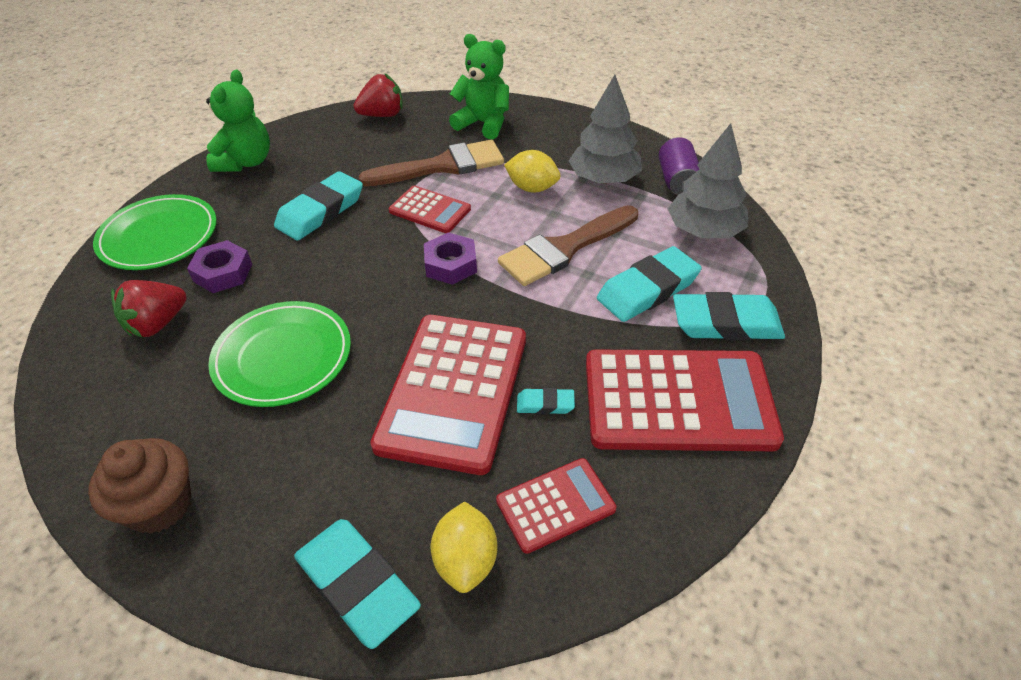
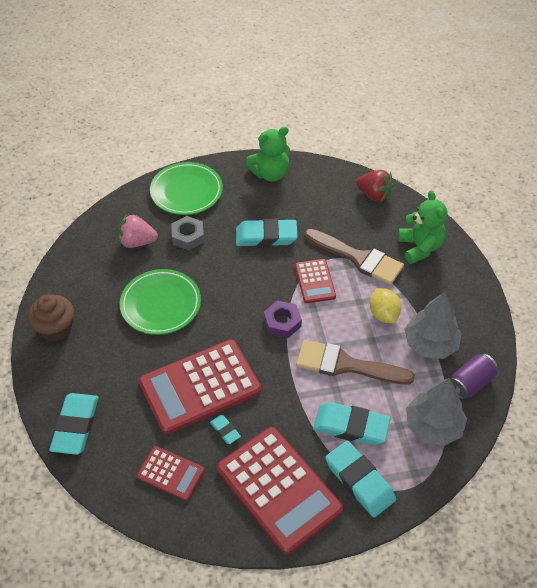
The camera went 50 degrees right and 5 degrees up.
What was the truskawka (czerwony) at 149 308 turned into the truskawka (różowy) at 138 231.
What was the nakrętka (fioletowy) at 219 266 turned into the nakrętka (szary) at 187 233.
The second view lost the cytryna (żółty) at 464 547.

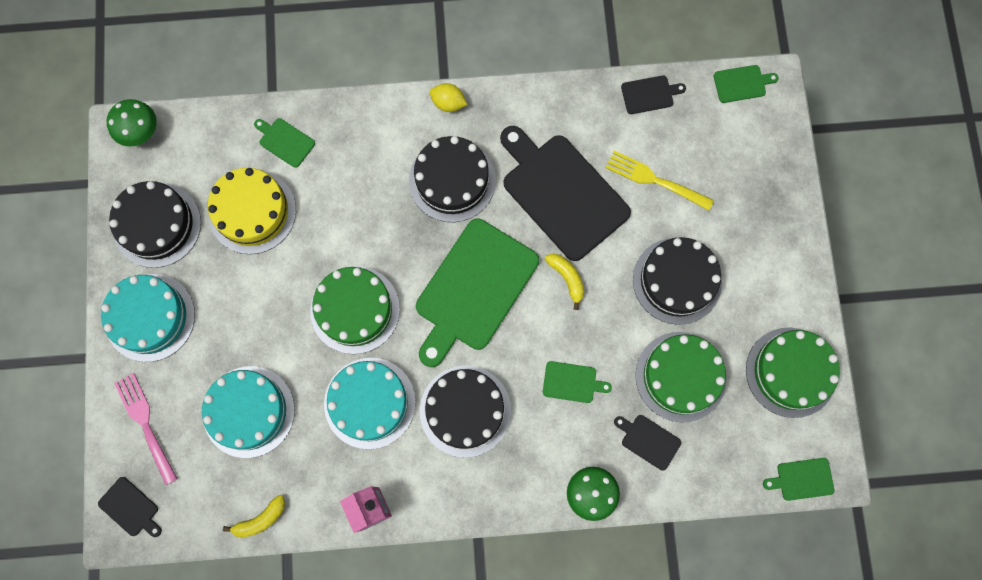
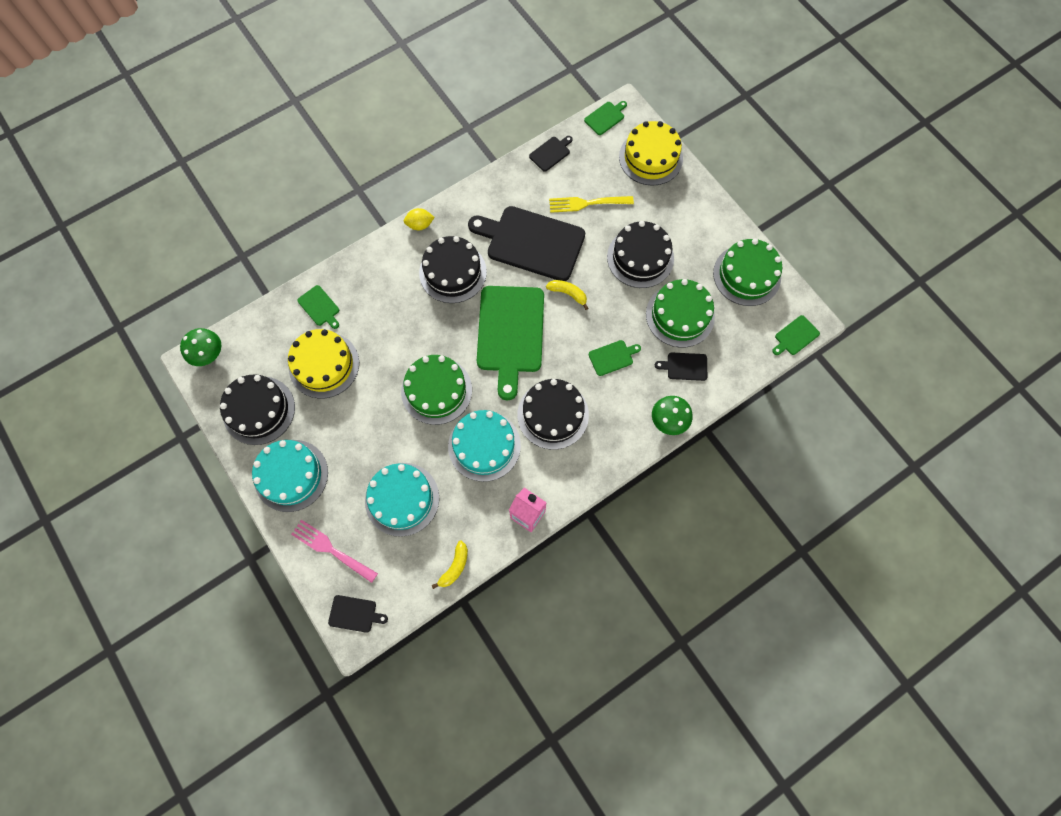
The camera went 30 degrees left and 5 degrees down.
The deska do krojenia (zielony) at 284 143 ended up facing another way, 135 degrees counterclockwise from before.
The second view gained the tort (żółty) at 651 153.

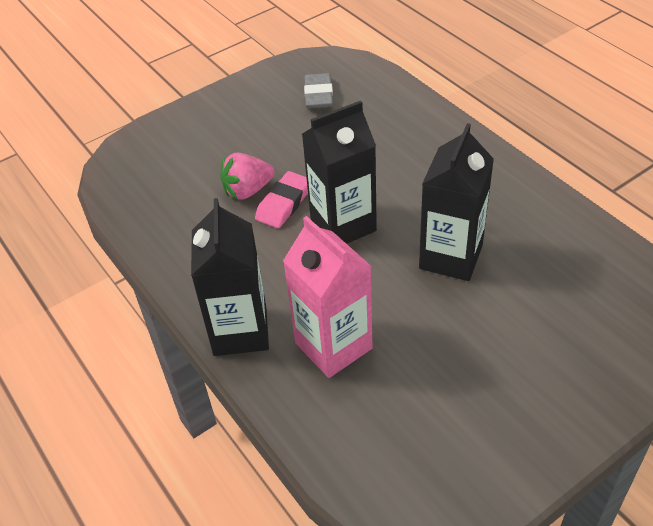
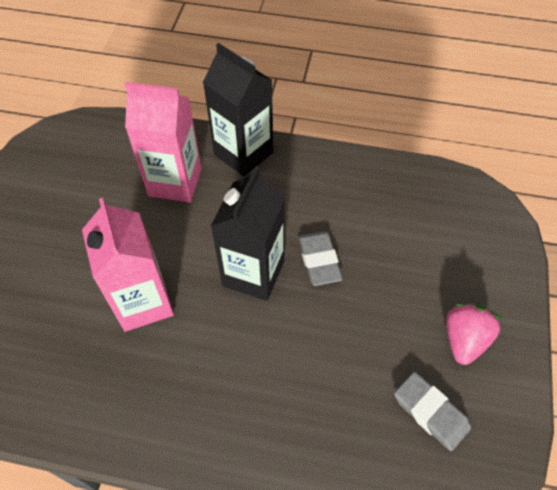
The camera went 135 degrees right and 10 degrees up.
What was the karton mleka (czarny) at 456 202 turned into the karton mleka (różowy) at 128 265.
What was the gumka do mazania (różowy) at 281 199 turned into the gumka do mazania (szary) at 320 258.
The truskawka (różowy) ended up elsewhere, having gone from 247 176 to 474 334.

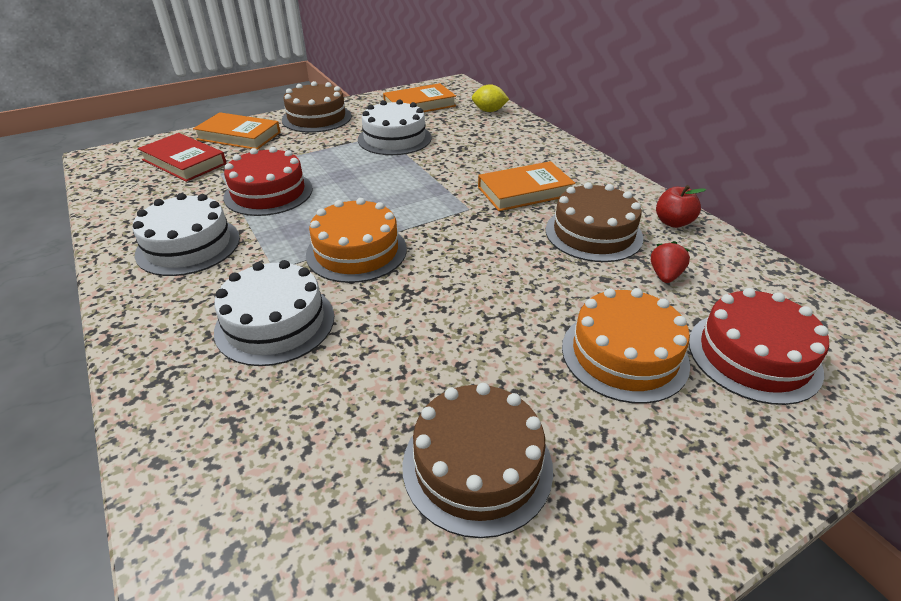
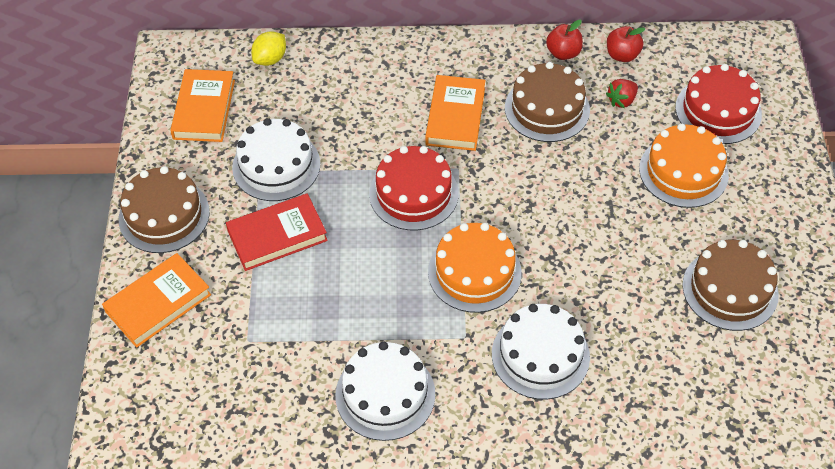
The camera went 60 degrees left and 15 degrees up.
The książka (czerwony) ended up elsewhere, having gone from 182 157 to 277 232.
The tort (czerwony) ended up elsewhere, having gone from 268 181 to 414 188.
The truskawka (czerwony) at 670 262 ended up facing another way, 90 degrees counterclockwise from before.
The second view gained the jabłko (czerwony) at 626 44.

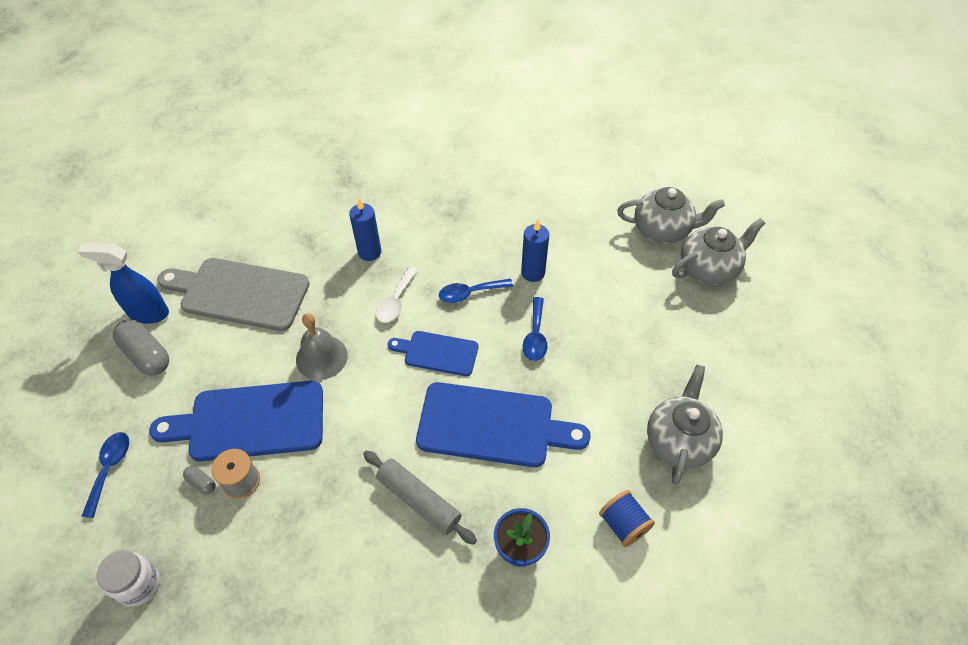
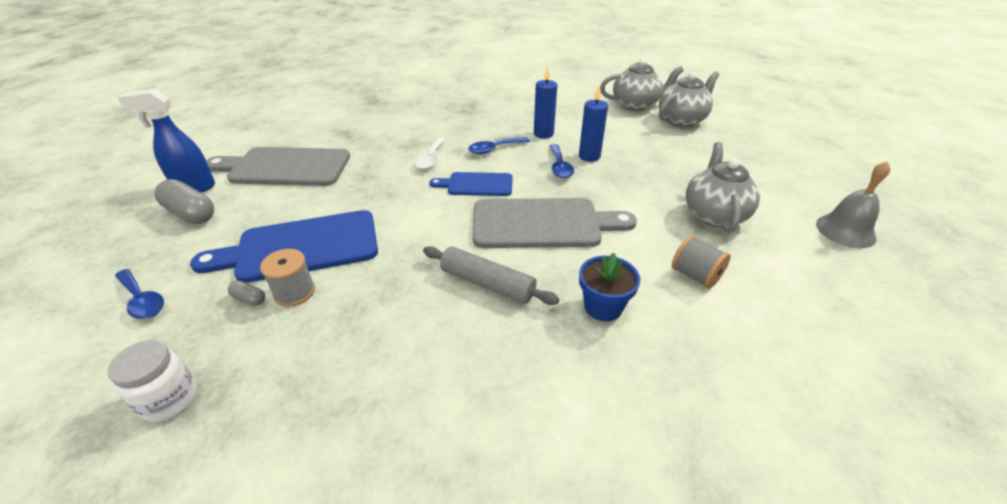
The camera went 10 degrees left and 15 degrees down.
The łyżka (niebieski) at 105 475 ended up facing another way, 135 degrees clockwise from before.
What was the deska do krojenia (niebieski) at 503 424 turned into the deska do krojenia (szary) at 555 223.
The świeca (niebieski) ended up elsewhere, having gone from 365 230 to 593 124.
What was the szpulka (niebieski) at 627 518 turned into the szpulka (szary) at 701 262.
The dzwonek (szary) ended up elsewhere, having gone from 322 346 to 853 204.

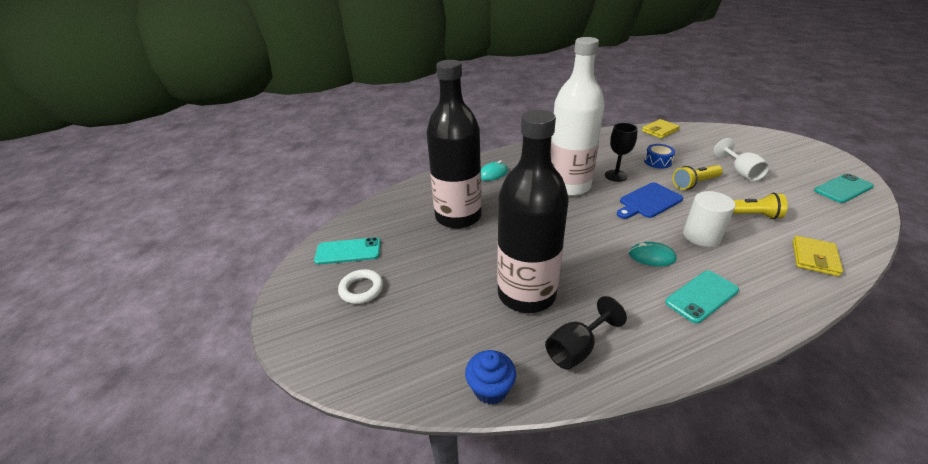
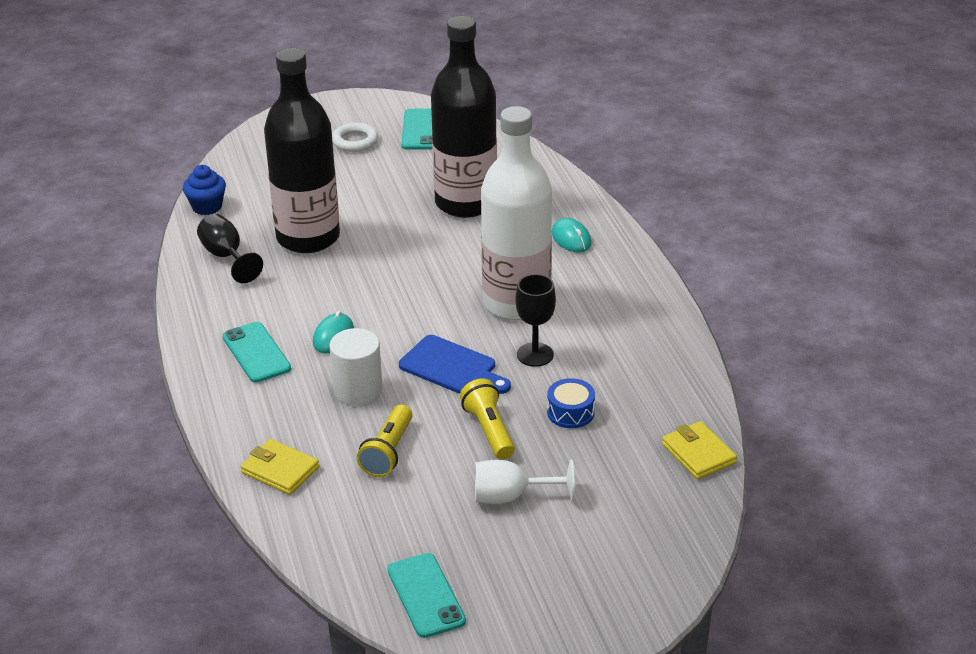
The camera went 95 degrees right and 0 degrees up.
The deska do krojenia (niebieski) at 650 201 ended up facing another way, 150 degrees clockwise from before.

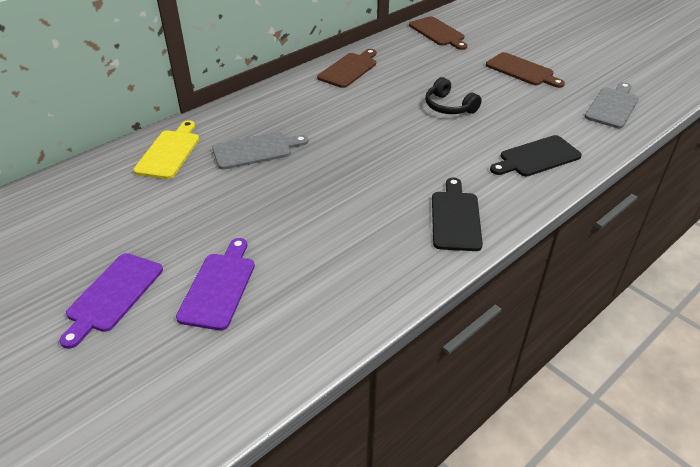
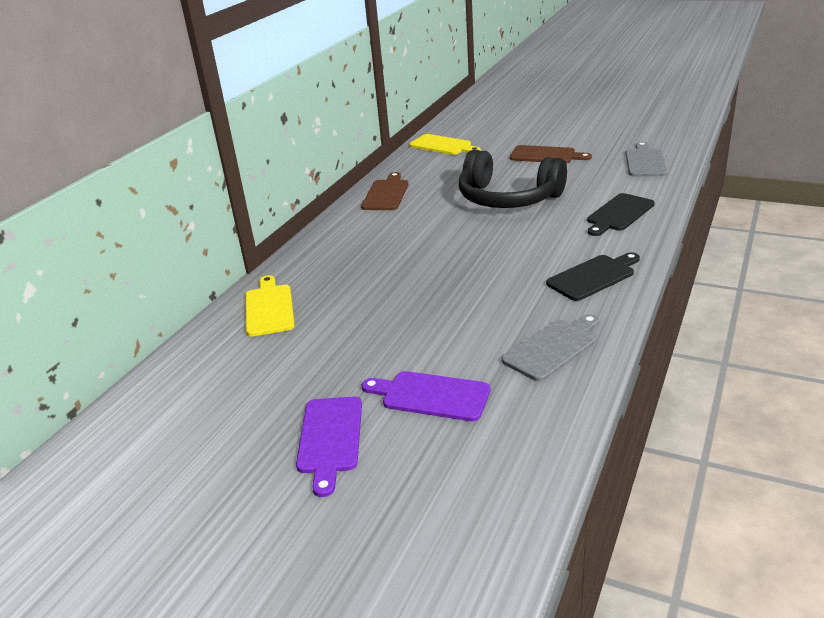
The camera went 20 degrees left and 10 degrees down.
The deska do krojenia (fioletowy) at 215 284 ended up facing another way, 60 degrees counterclockwise from before.
What was the deska do krojenia (brązowy) at 438 33 turned into the deska do krojenia (żółty) at 445 144.
The size of the słuchawki (czarny) at 453 95 changed by a factor of 1.97.
The deska do krojenia (szary) ended up elsewhere, having gone from 260 151 to 550 347.
The deska do krojenia (czarny) at 457 214 ended up facing another way, 75 degrees clockwise from before.

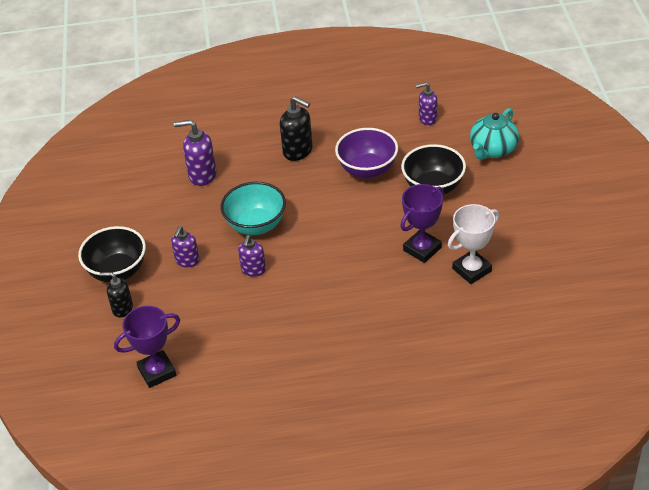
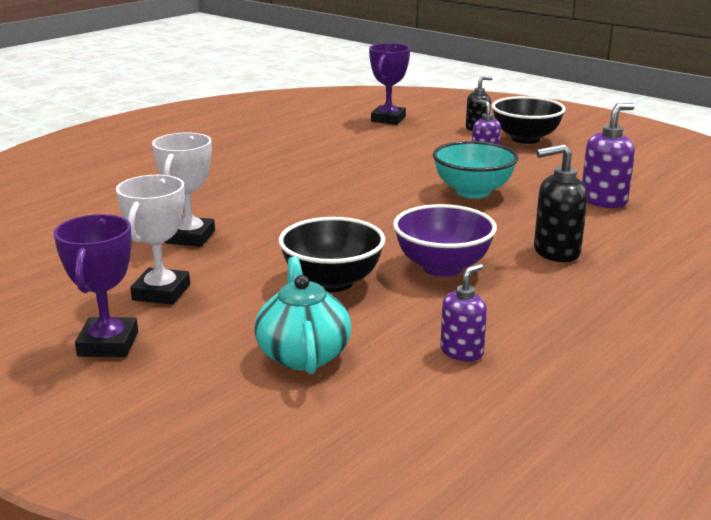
The camera went 135 degrees right and 20 degrees down.
The puchar (fioletowy) ended up elsewhere, having gone from 422 223 to 96 285.
The second view gained the puchar (biały) at 153 240.
The second view lost the dozownik mydła (fioletowy) at 252 256.

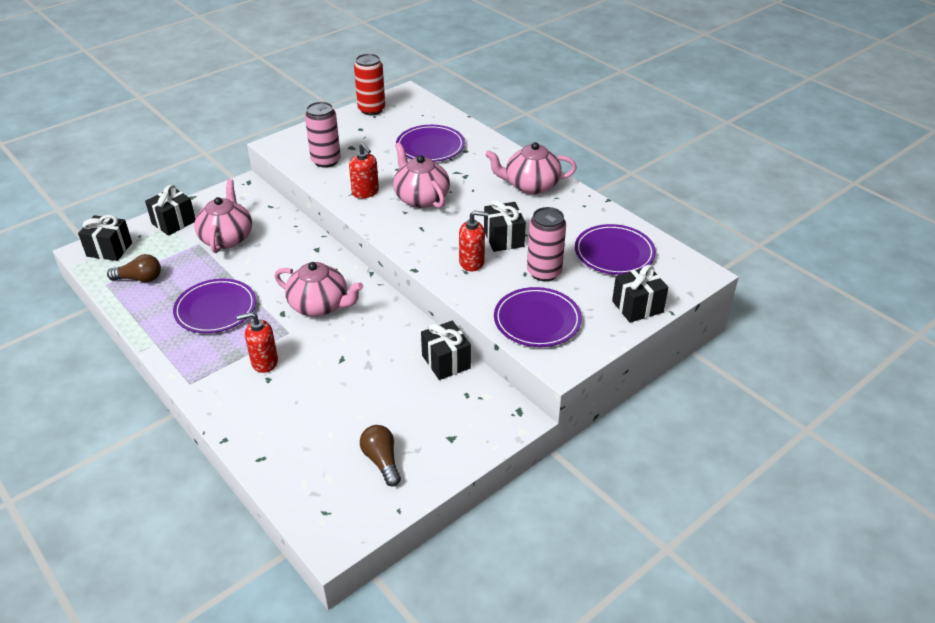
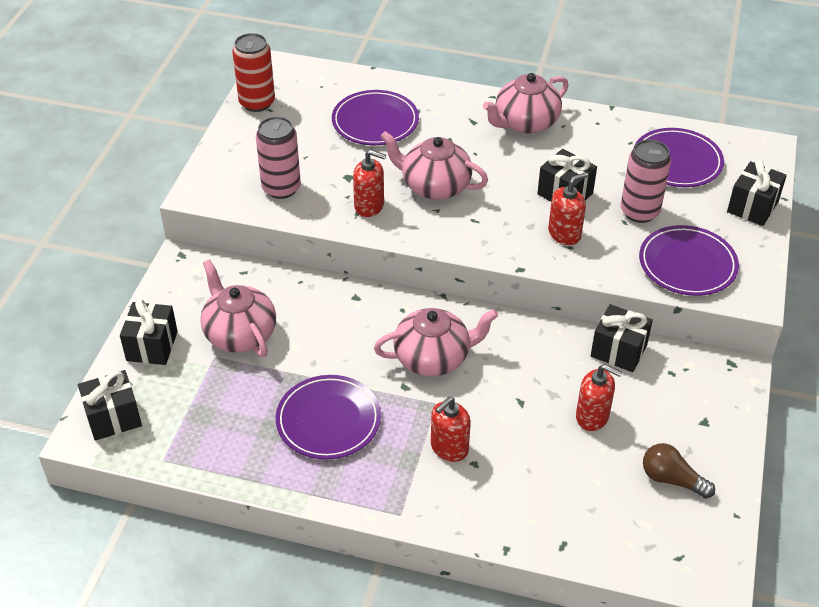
The camera went 35 degrees left and 5 degrees up.
The second view gained the dozownik mydła (czerwony) at 599 397.
The second view lost the żarówka (brązowy) at 134 268.

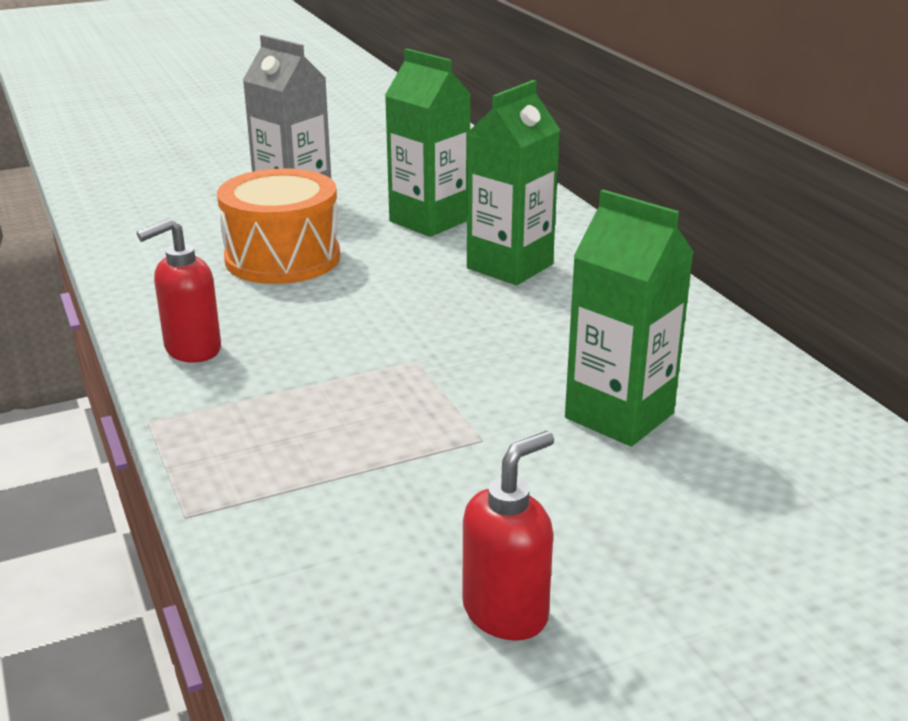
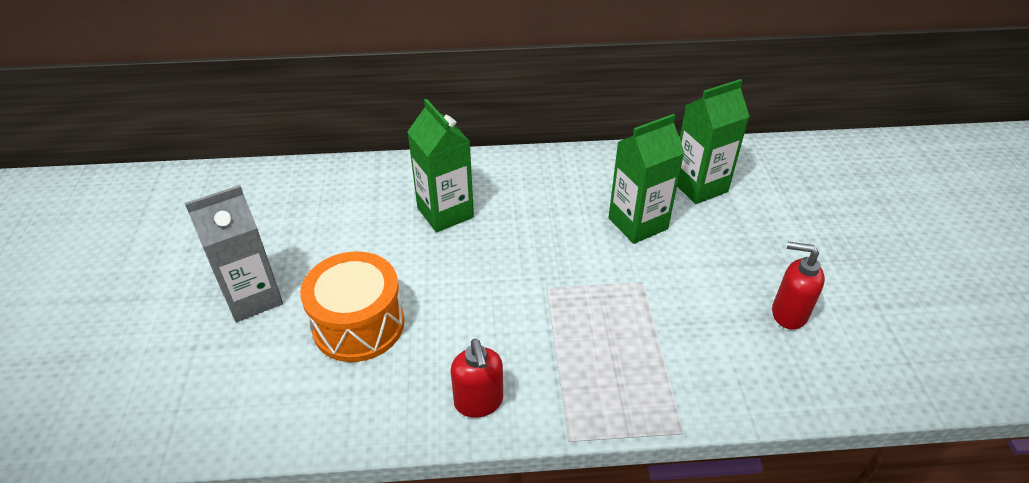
The camera went 70 degrees left and 15 degrees up.
The karton mleka (zielony) ended up elsewhere, having gone from 428 143 to 713 141.
The dozownik mydła (czerwony) at 508 535 ended up facing another way, 45 degrees counterclockwise from before.

